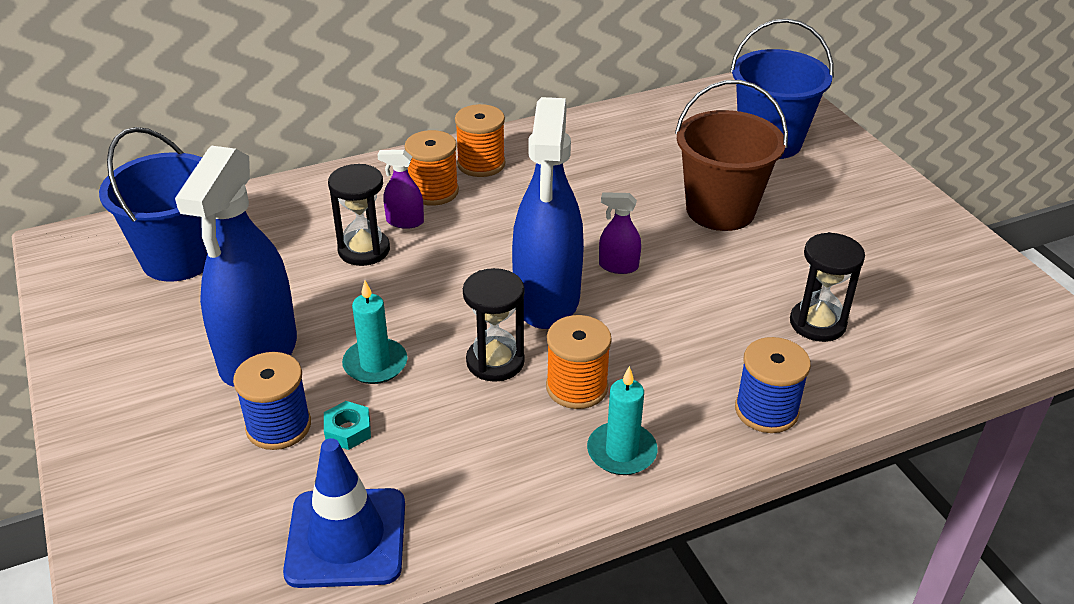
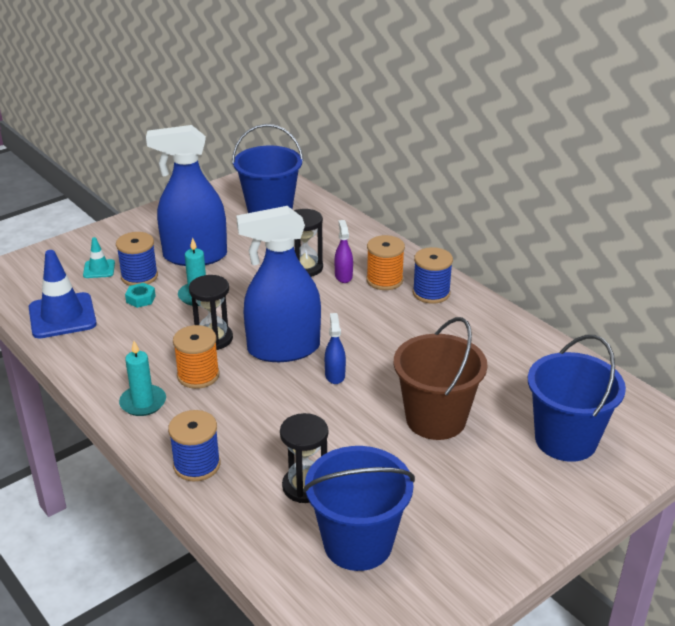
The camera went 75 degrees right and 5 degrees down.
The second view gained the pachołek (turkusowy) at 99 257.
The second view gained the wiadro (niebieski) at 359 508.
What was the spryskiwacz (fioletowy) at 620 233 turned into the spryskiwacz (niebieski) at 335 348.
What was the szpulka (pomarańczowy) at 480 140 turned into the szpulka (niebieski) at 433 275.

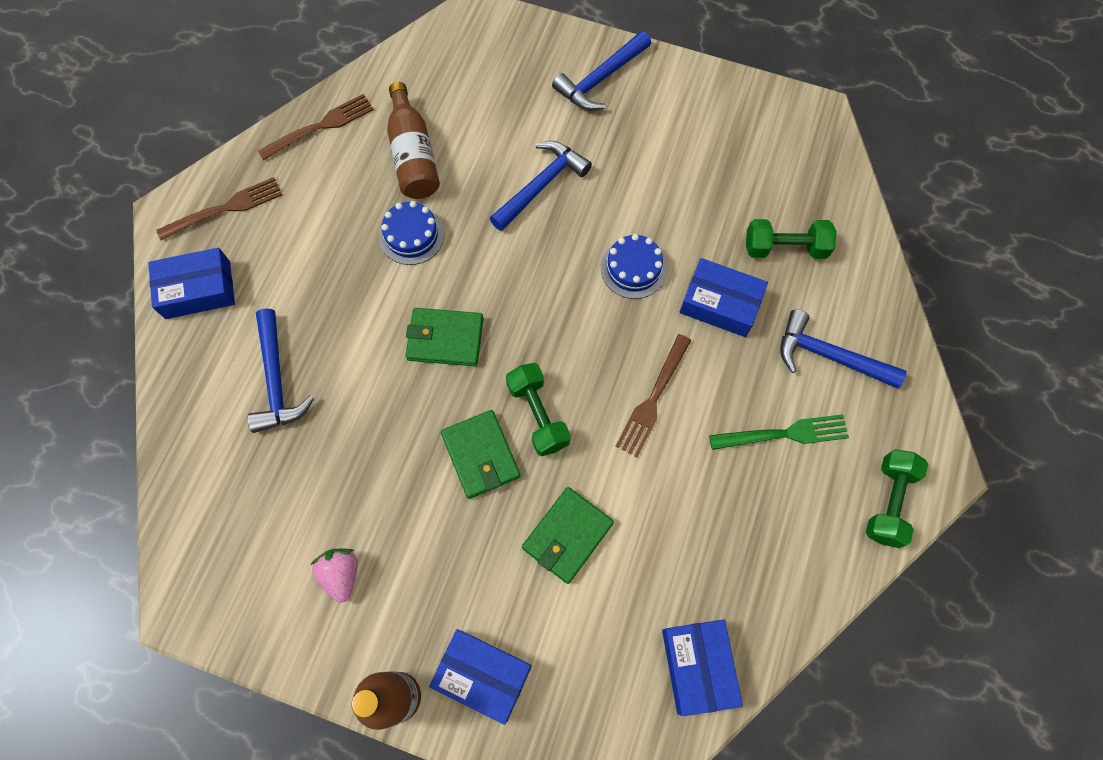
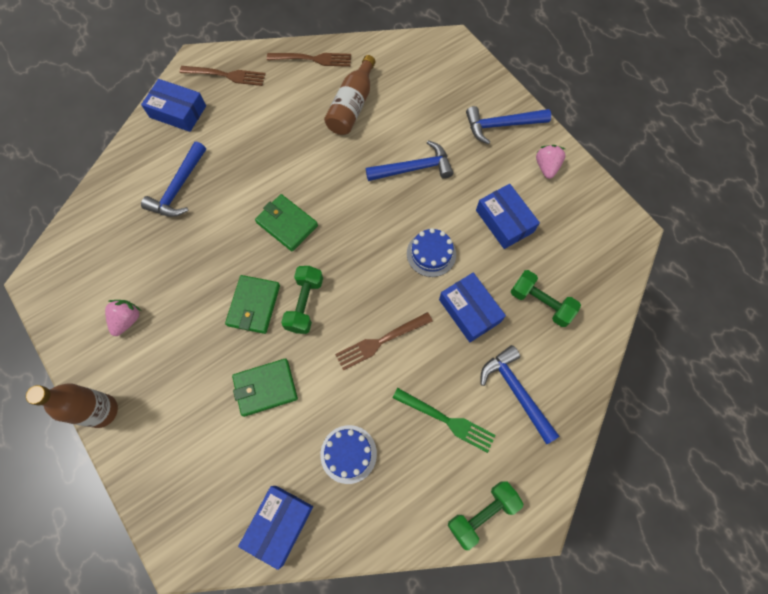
The camera went 35 degrees right and 0 degrees up.
The tort (niebieski) ended up elsewhere, having gone from 411 233 to 348 454.
The pudełko (niebieski) ended up elsewhere, having gone from 480 677 to 508 216.
The second view gained the truskawka (różowy) at 550 162.

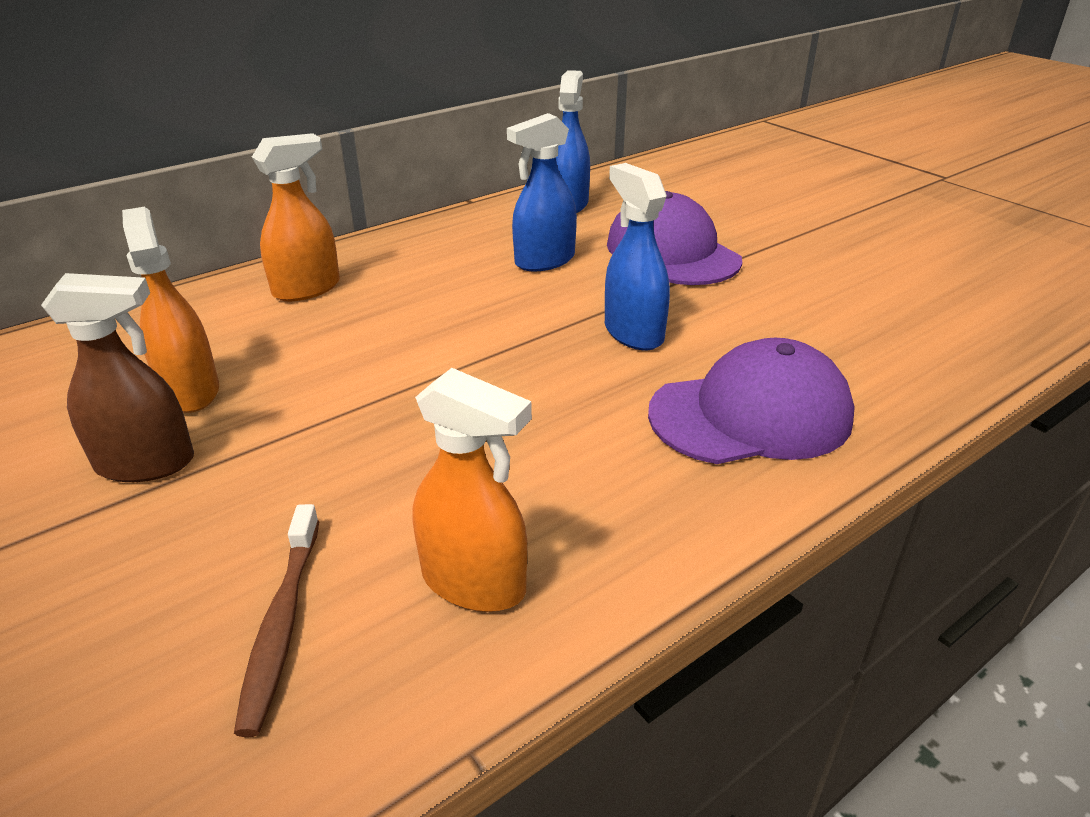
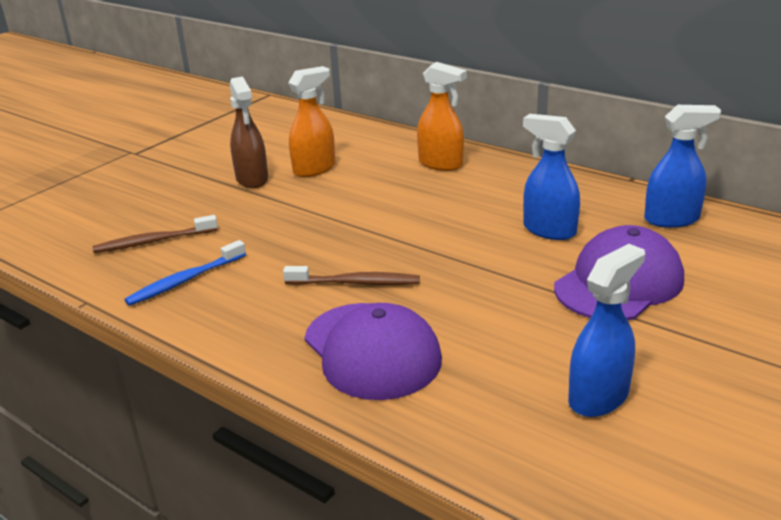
The camera went 75 degrees right and 5 degrees down.
Where the spryskiwacz (pomarańczowy) stood at 472 490, the szczoteczka do zębów (niebieski) came to stand at 185 273.
The second view gained the szczoteczka do zębów (brązowy) at 351 275.
The spryskiwacz (niebieski) ended up elsewhere, having gone from 637 256 to 606 330.

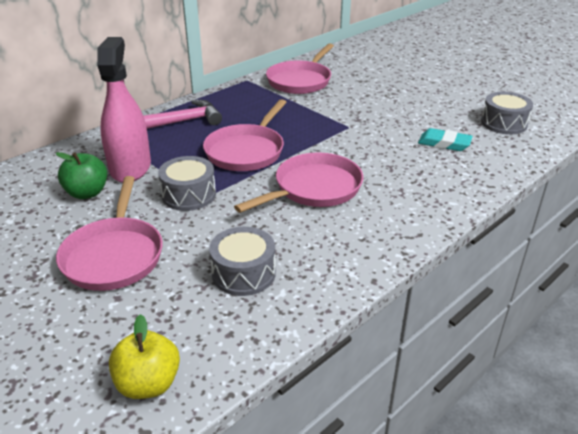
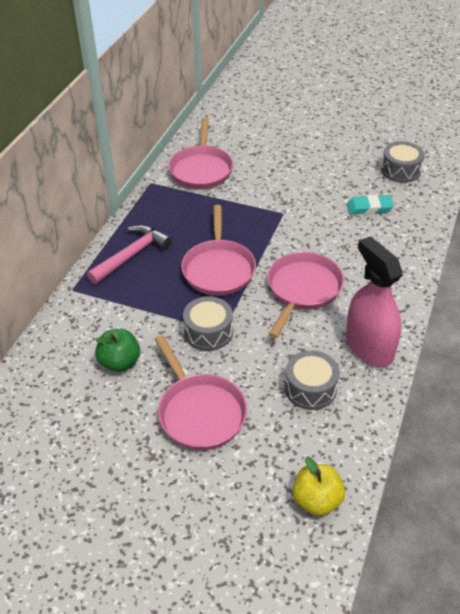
The camera went 25 degrees left and 10 degrees up.
The spryskiwacz (różowy) ended up elsewhere, having gone from 124 110 to 374 301.

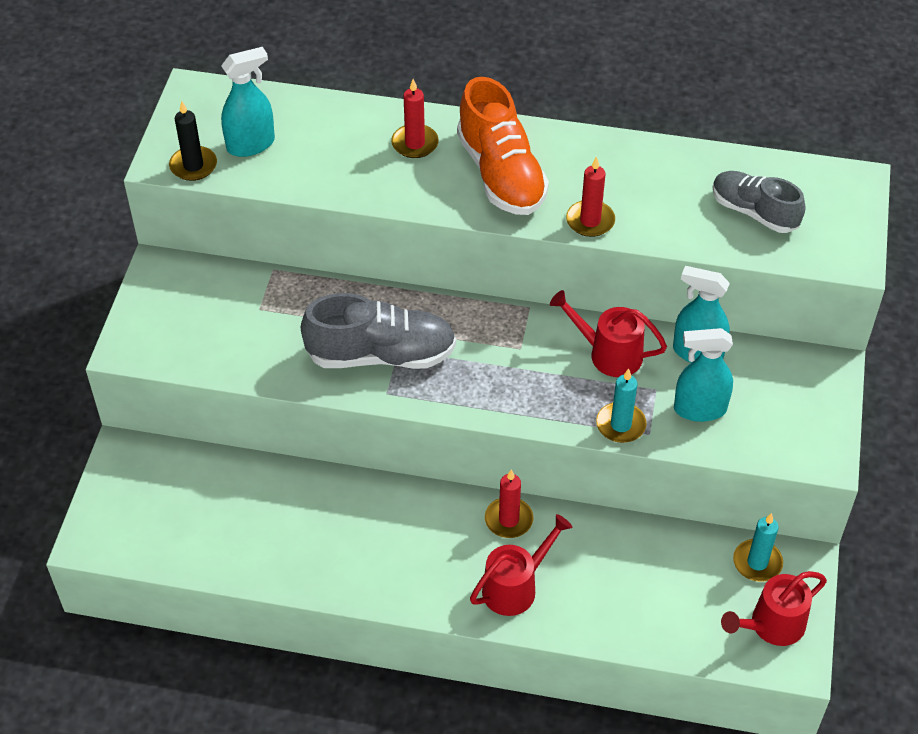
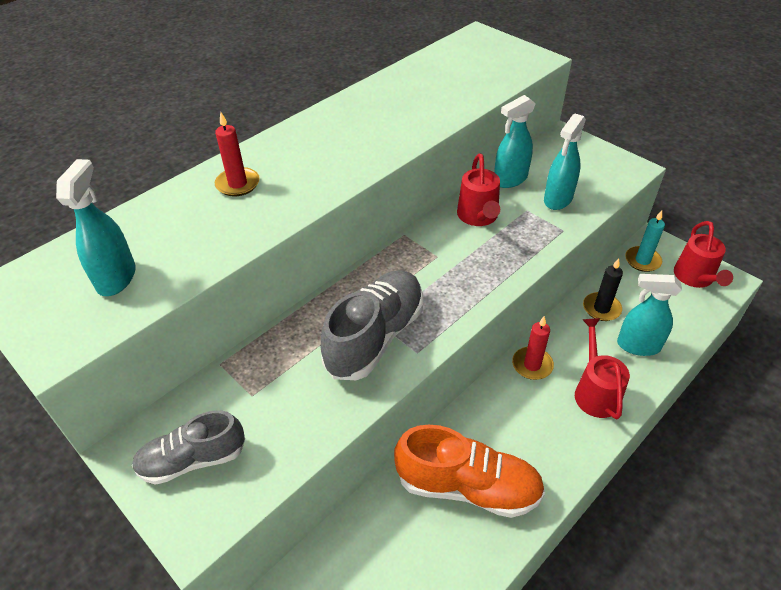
The camera went 55 degrees left and 5 degrees down.
The but (szary) ended up elsewhere, having gone from 759 202 to 188 447.
The but (pomarańczowy) ended up elsewhere, having gone from 503 146 to 469 471.
The konewka (czerwony) at 608 333 ended up facing another way, 60 degrees counterclockwise from before.
The świeca (czarny) ended up elsewhere, having gone from 193 141 to 603 289.
The second view gained the spryskiwacz (turkusowy) at 649 315.
The second view lost the świeca (czerwony) at 590 196.
The second view lost the świeca (turkusowy) at 621 405.

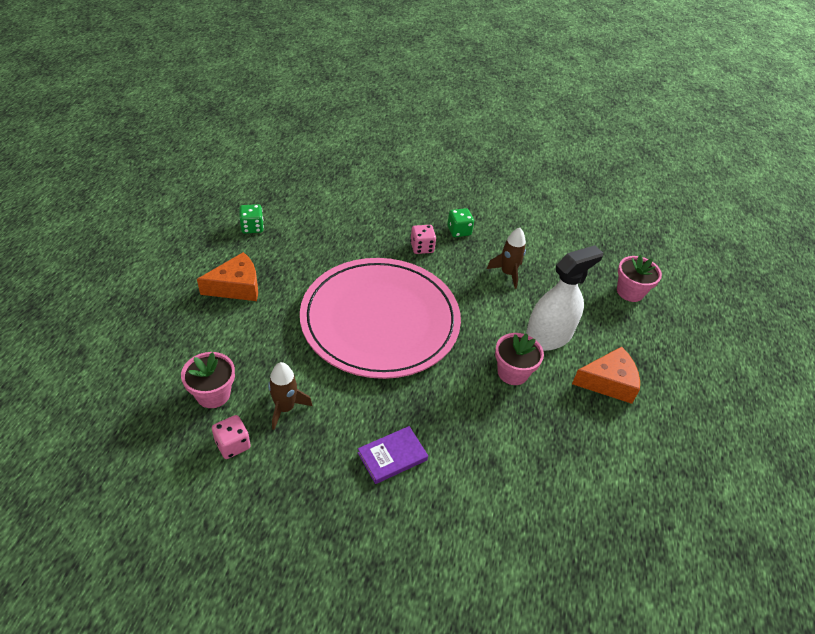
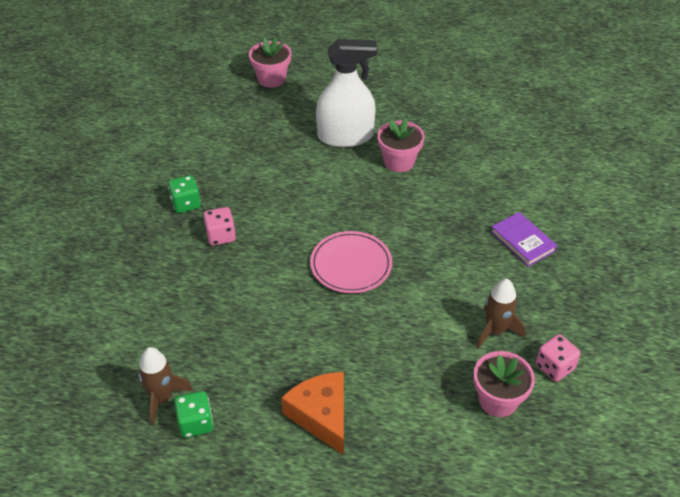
The camera went 90 degrees left and 0 degrees up.
The rakieta (brązowy) ended up elsewhere, having gone from 506 258 to 165 386.
The size of the talerz (różowy) at 380 318 changed by a factor of 0.45.
The spryskiwacz (biały) at 564 298 ended up facing another way, 120 degrees clockwise from before.
The second view lost the ser (pomarańczowy) at 606 375.

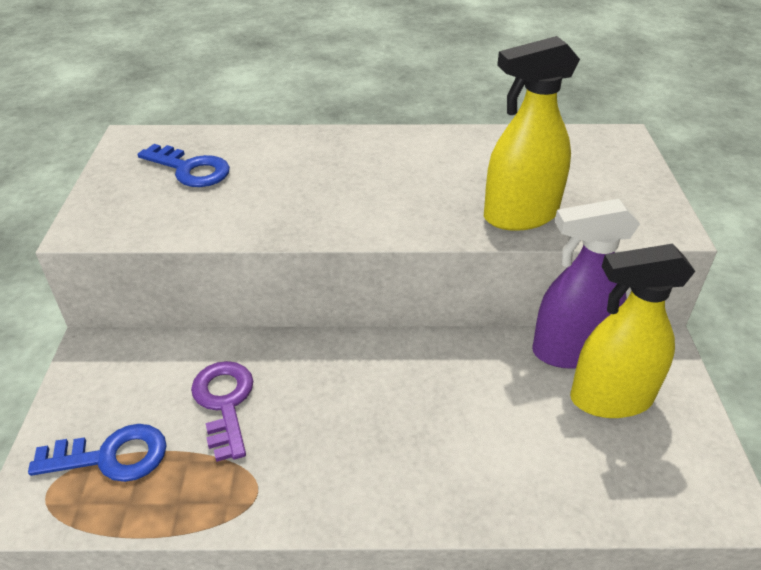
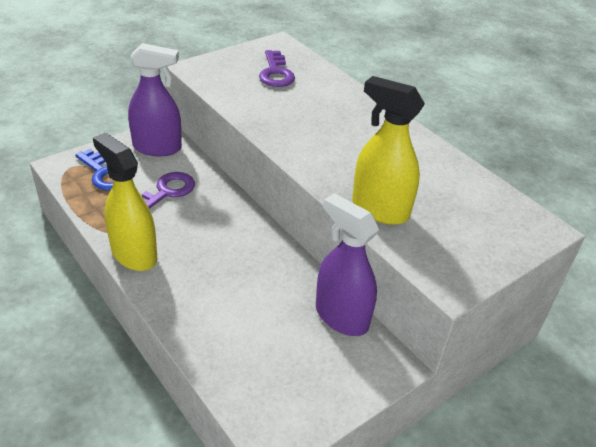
The camera went 50 degrees right and 0 degrees up.
The spryskiwacz (żółty) ended up elsewhere, having gone from 632 330 to 125 202.
The second view gained the spryskiwacz (fioletowy) at 155 99.
What was the klucz (niebieski) at 184 165 turned into the klucz (fioletowy) at 277 68.

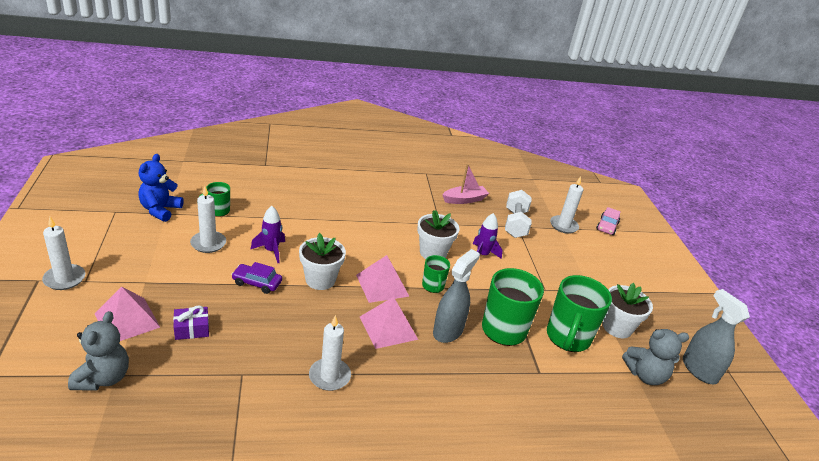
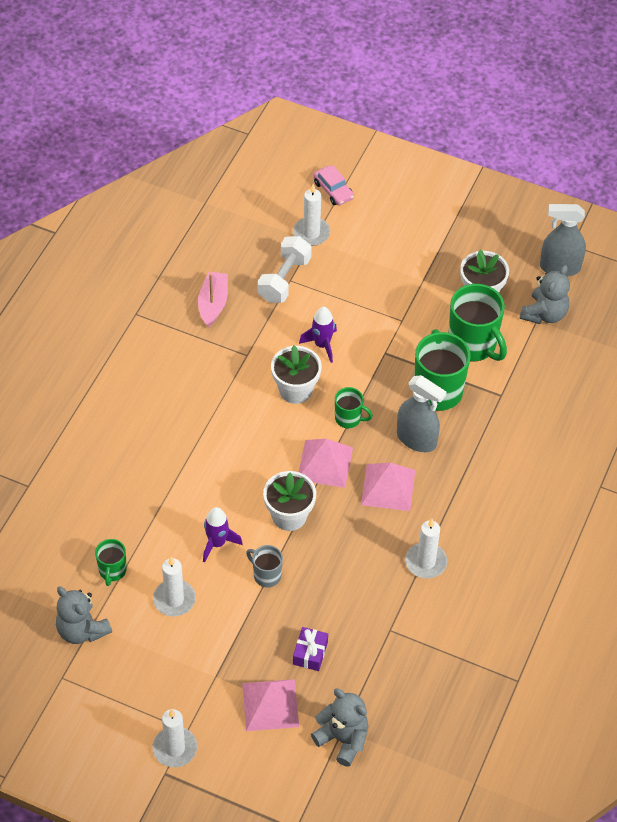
The camera went 55 degrees left and 20 degrees up.
What was the miś (niebieski) at 161 188 turned into the miś (szary) at 84 615.
Where the samochód (fioletowy) stood at 256 278, the kubek (szary) came to stand at 264 566.
The hantel (biały) at 518 214 ended up facing another way, 75 degrees clockwise from before.
The spryskiwacz (szary) at 456 296 ended up facing another way, 150 degrees clockwise from before.

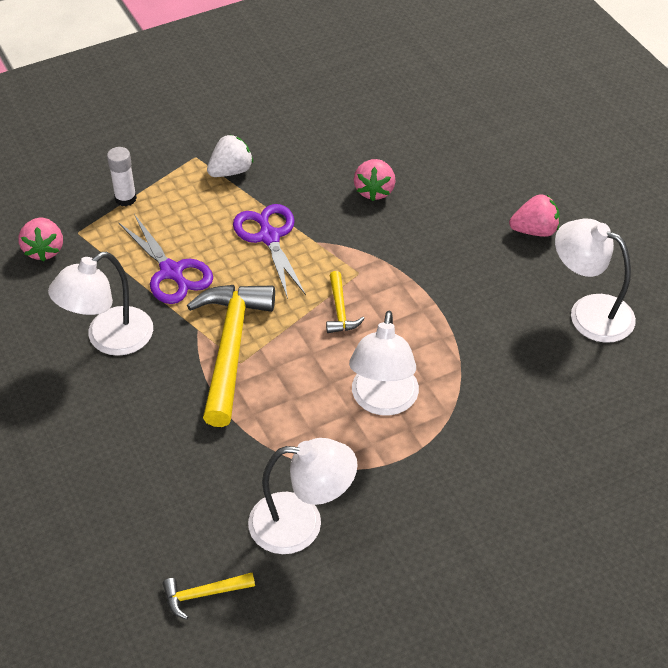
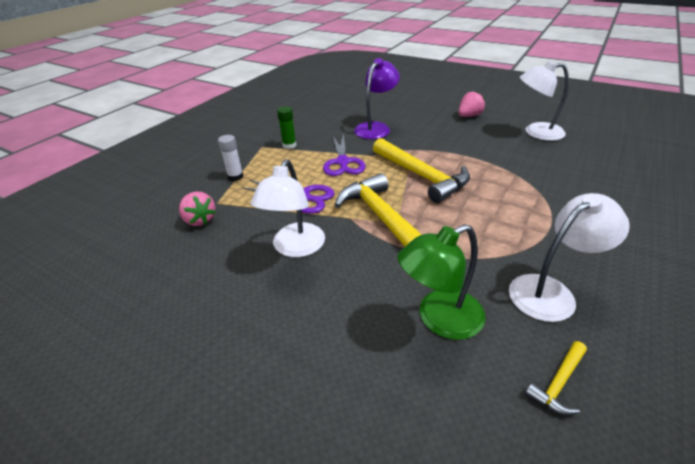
The camera went 30 degrees left and 10 degrees down.
Where the truskawka (biały) stood at 230 155, the klej w sztyfcie (zielony) came to stand at 286 127.
The nożyczki (fioletowy) at 269 251 ended up facing another way, 135 degrees counterclockwise from before.
Where the truskawka (różowy) stood at 374 180, the lampka (fioletowy) came to stand at 377 98.
The size of the młotek (żółty) at 345 302 changed by a factor of 2.20.
The second view gained the lampka (zielony) at 441 282.
The second view lost the lampka (biały) at 384 363.

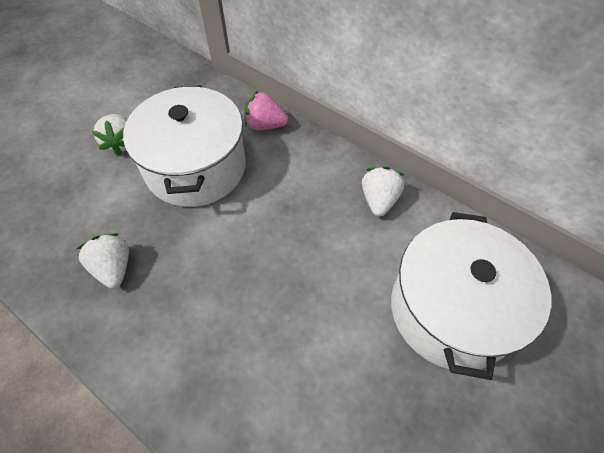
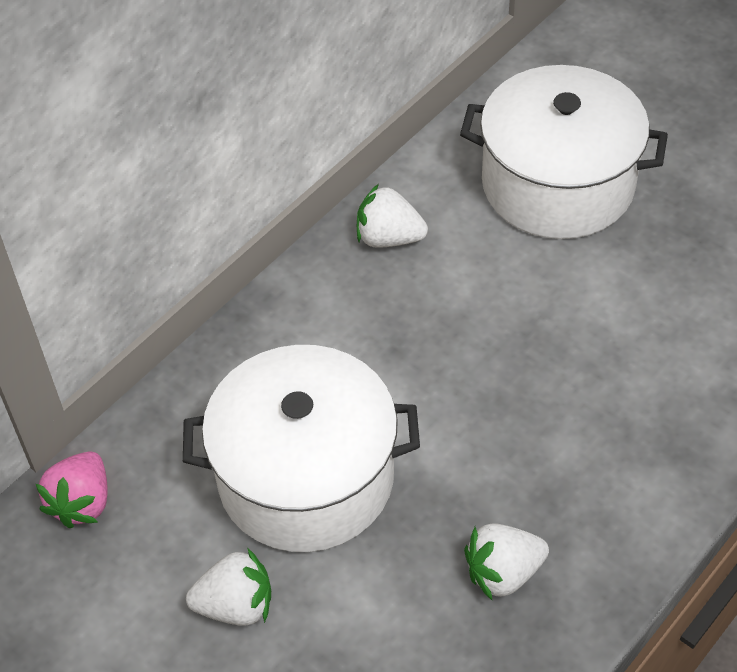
The camera went 85 degrees left and 5 degrees down.
The truskawka (różowy) ended up elsewhere, having gone from 266 110 to 72 490.

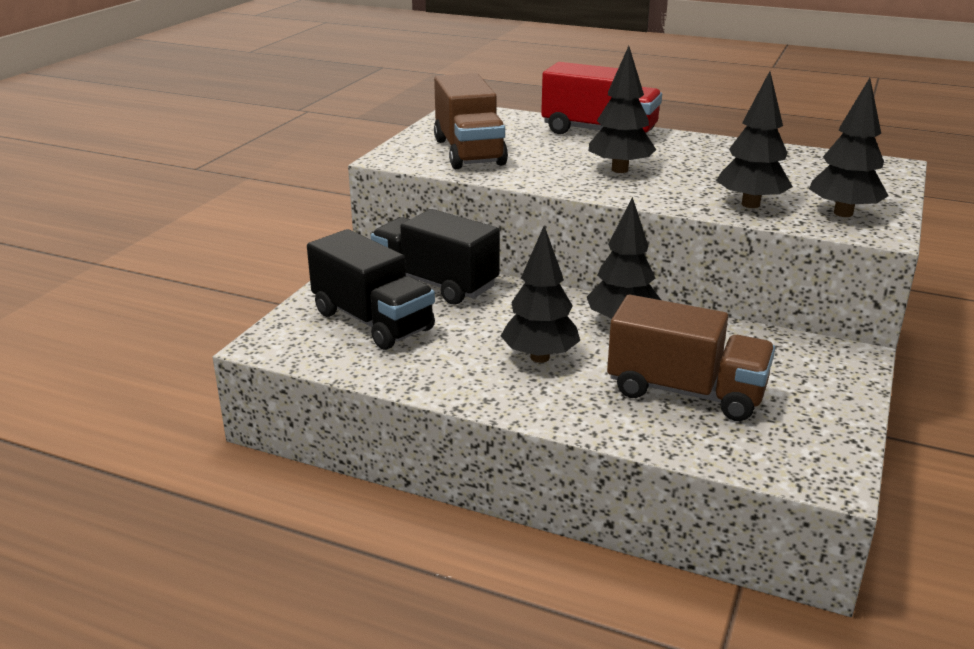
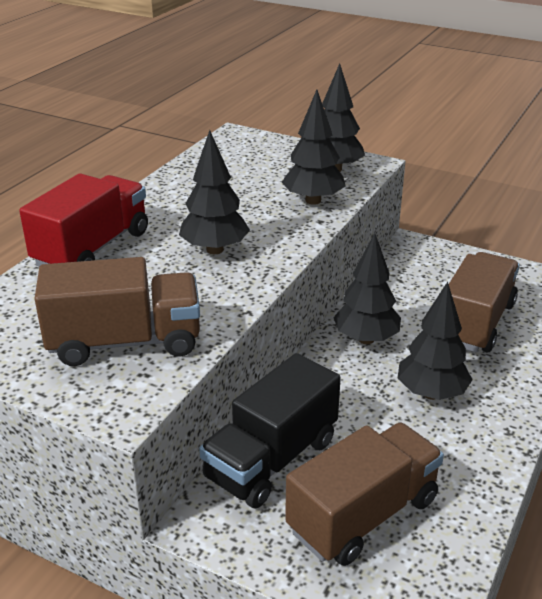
The camera went 85 degrees left and 5 degrees up.
What was the ciężarówka (czarny) at 371 289 turned into the ciężarówka (brązowy) at 364 494.

